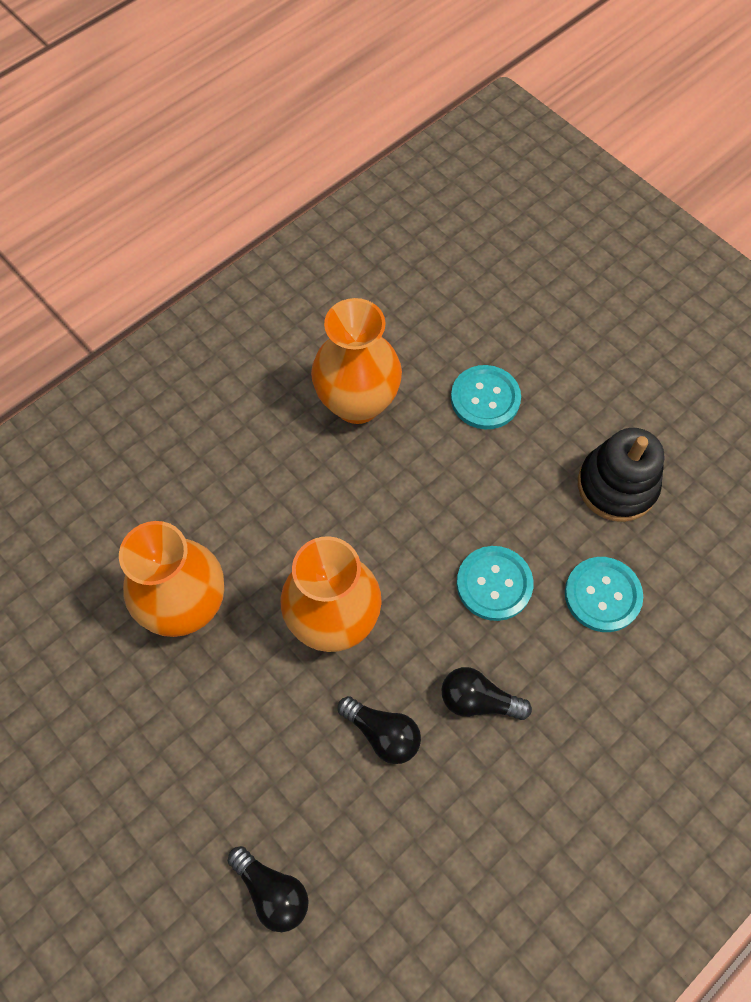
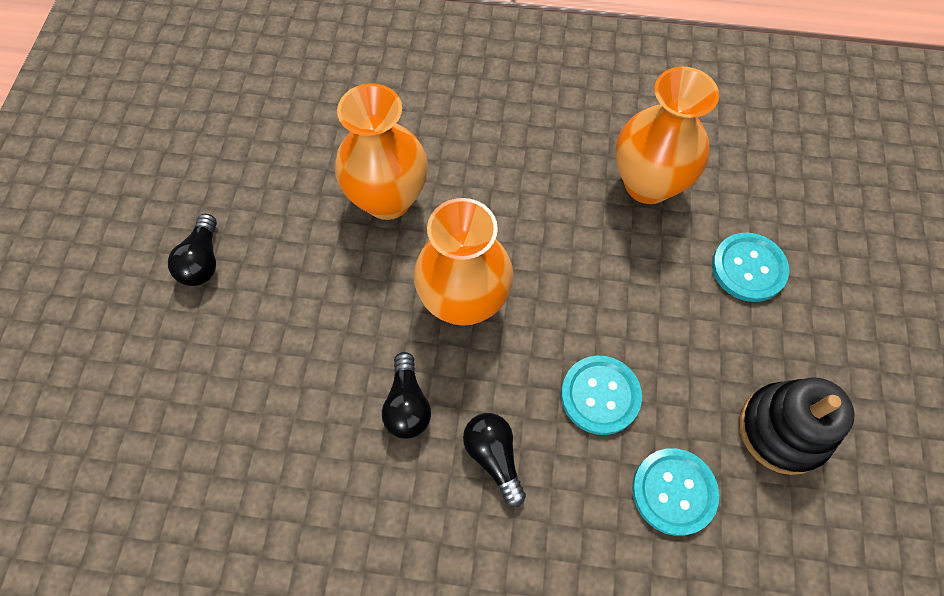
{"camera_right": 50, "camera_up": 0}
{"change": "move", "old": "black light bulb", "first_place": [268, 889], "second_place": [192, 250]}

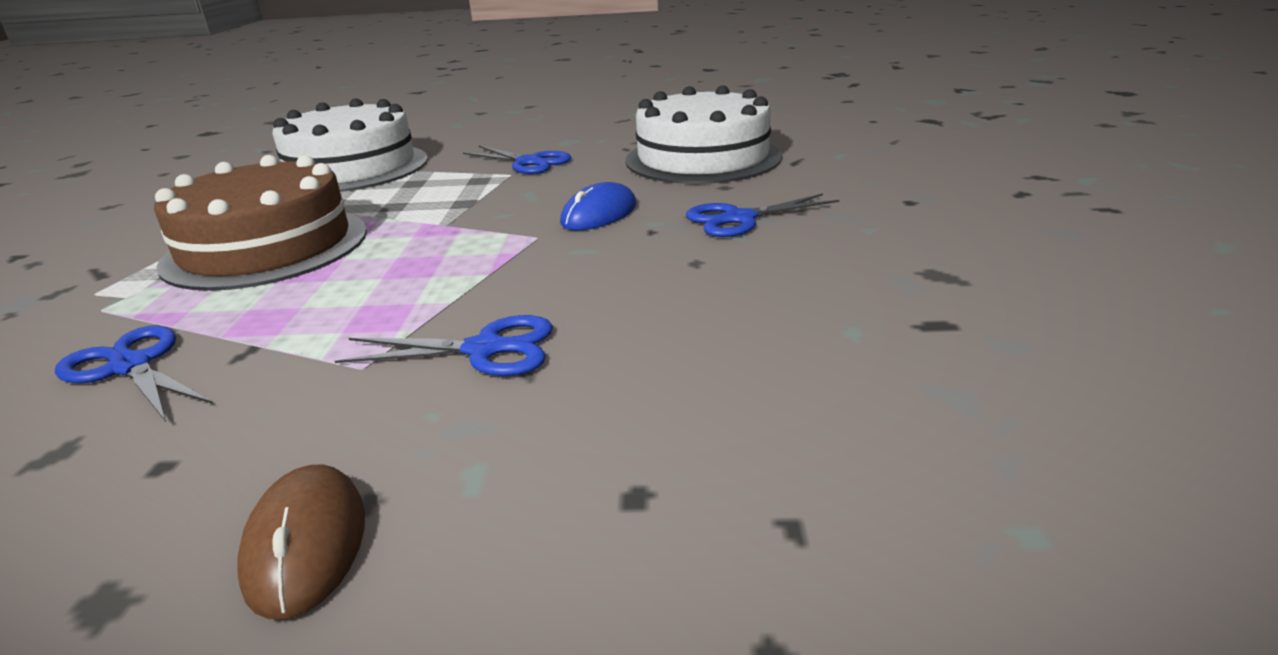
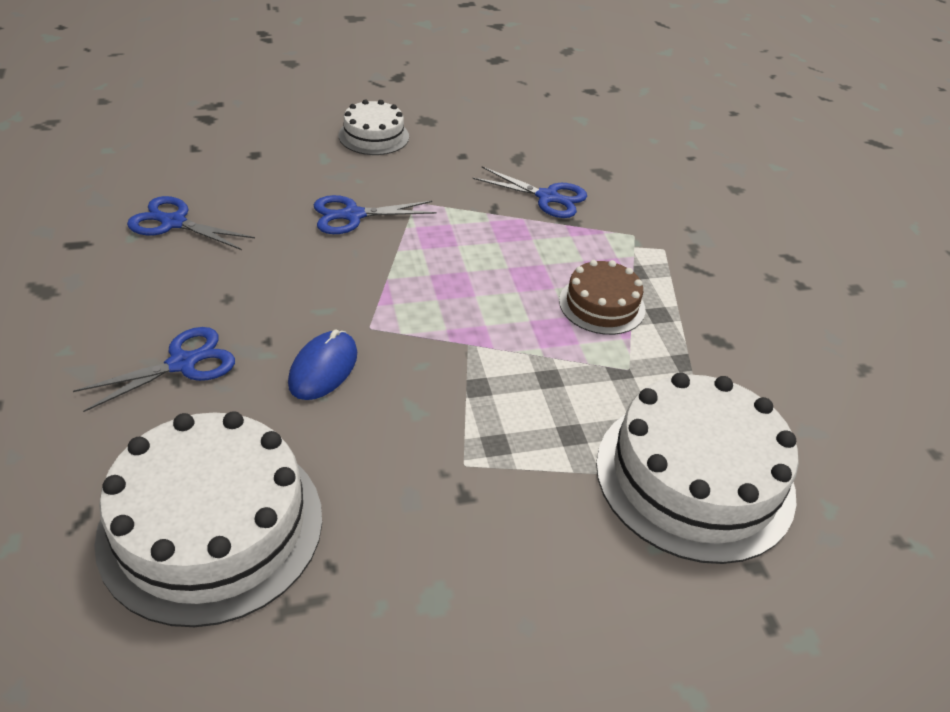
{"camera_right": 160, "camera_up": 15}
{"change": "move", "old": "blue scissors", "first_place": [517, 160], "second_place": [191, 223]}
{"change": "replace", "old": "brown mouse", "new": "white cake", "first_place": [301, 541], "second_place": [374, 127]}
{"change": "resize", "old": "brown cake", "first_place": [260, 223], "second_place": [602, 297], "factor": 0.53}

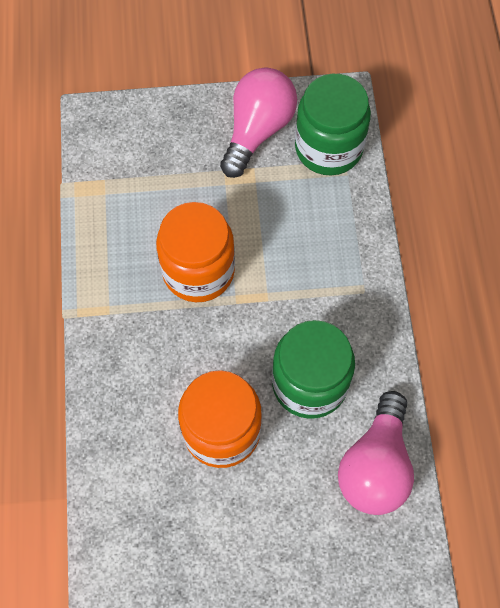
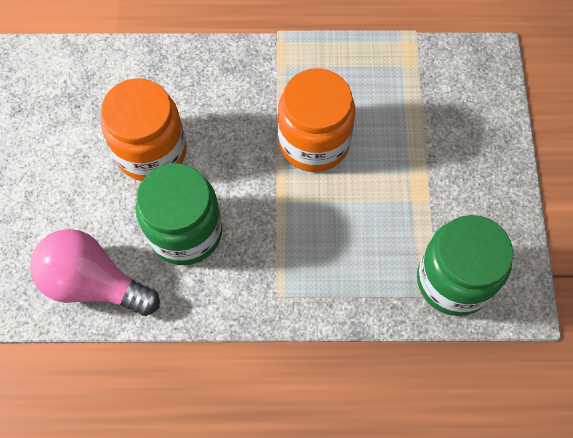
{"camera_right": 95, "camera_up": 0}
{"change": "delete", "old": "pink light bulb", "first_place": [258, 122]}

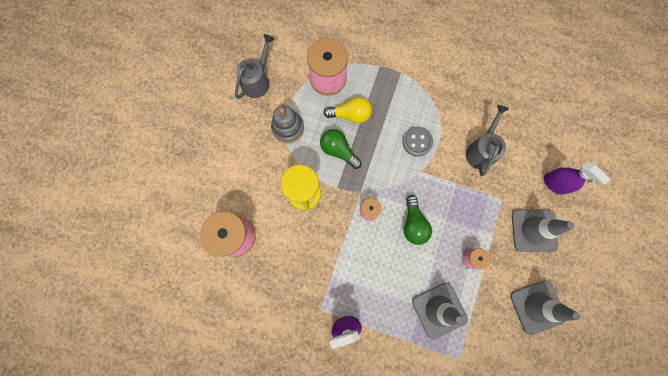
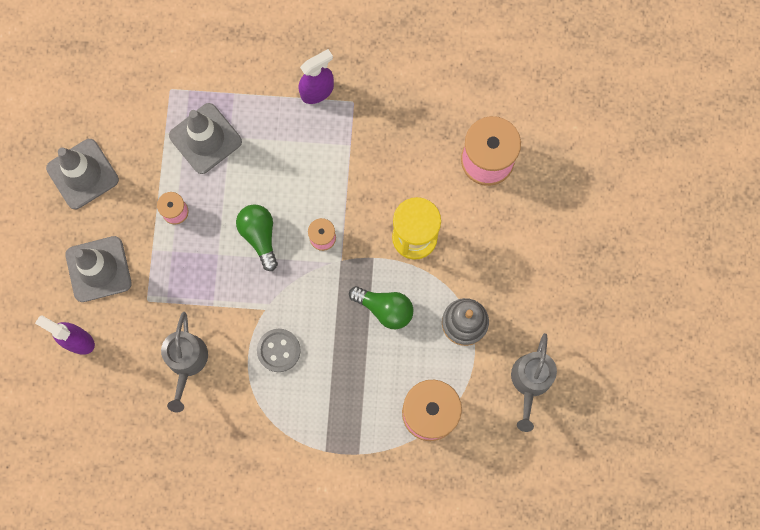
{"camera_right": 165, "camera_up": 0}
{"change": "delete", "old": "yellow light bulb", "first_place": [348, 110]}

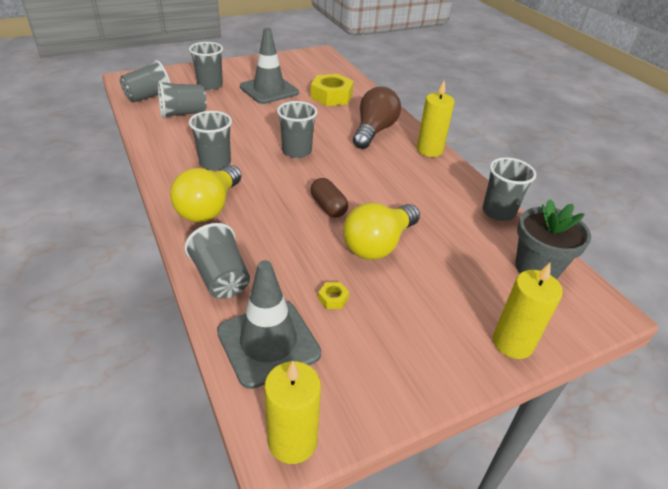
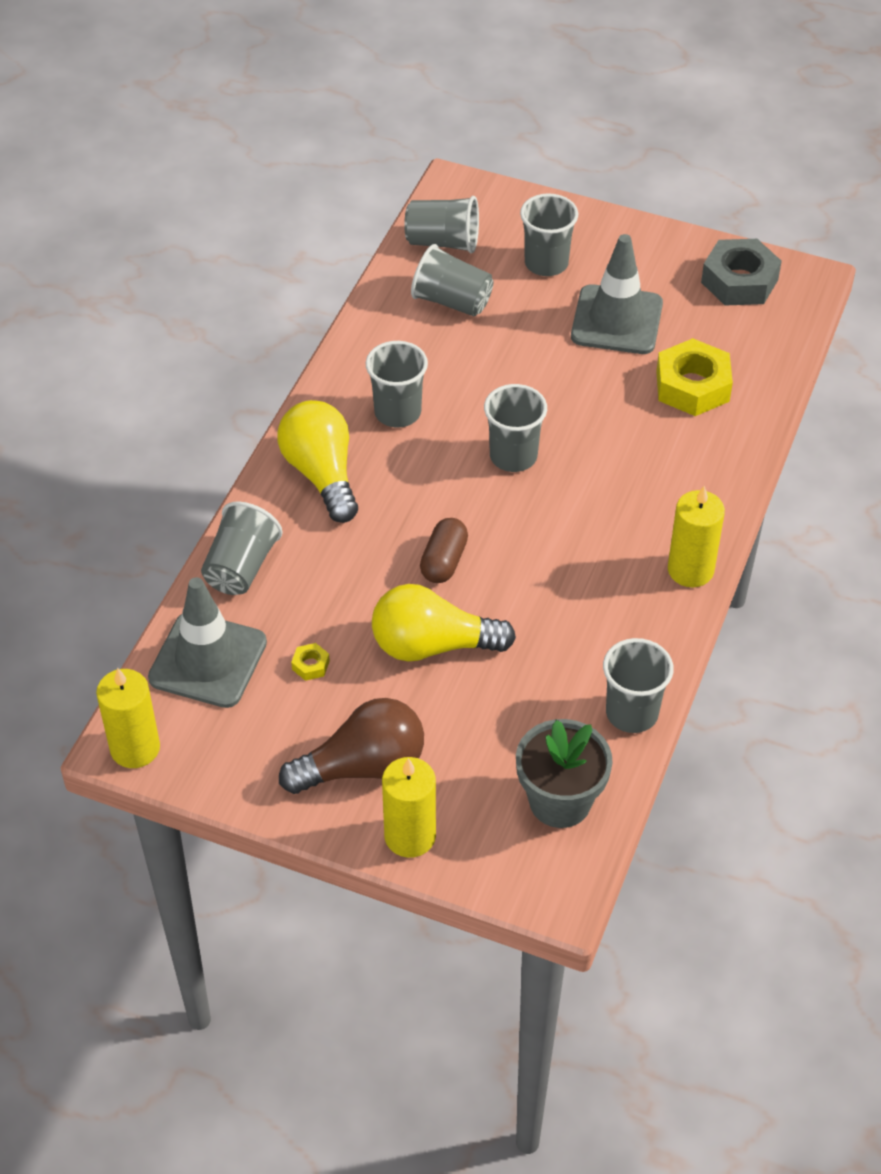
{"camera_right": 50, "camera_up": 10}
{"change": "insert", "new": "grey nut", "second_place": [741, 272]}
{"change": "move", "old": "brown light bulb", "first_place": [377, 118], "second_place": [351, 746]}
{"change": "rotate", "old": "yellow light bulb", "first_place": [206, 193], "second_place": [317, 461], "degrees": 90}

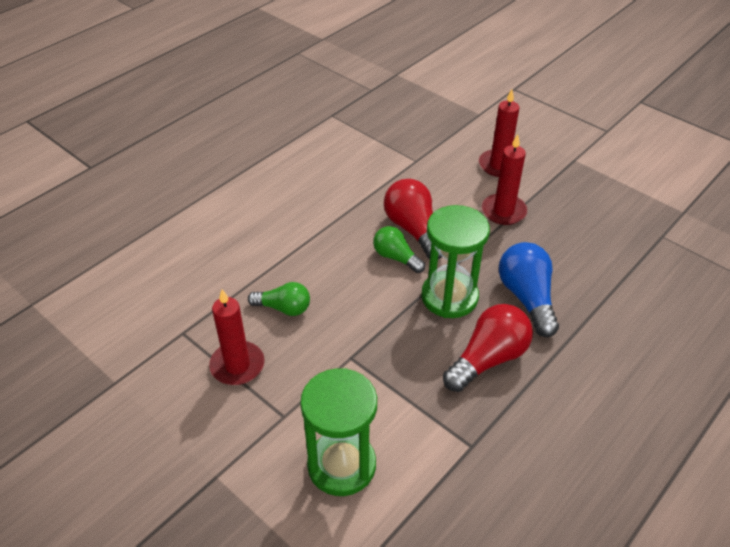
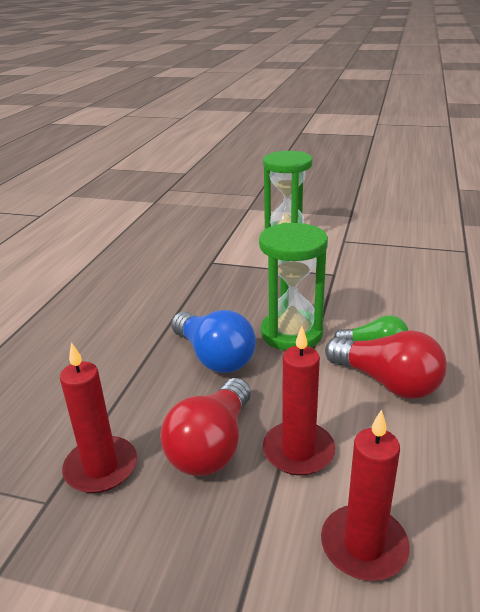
{"camera_right": 155, "camera_up": -15}
{"change": "delete", "old": "green light bulb", "first_place": [279, 299]}
{"change": "move", "old": "red candle", "first_place": [237, 337], "second_place": [98, 417]}
{"change": "move", "old": "red light bulb", "first_place": [488, 348], "second_place": [205, 427]}

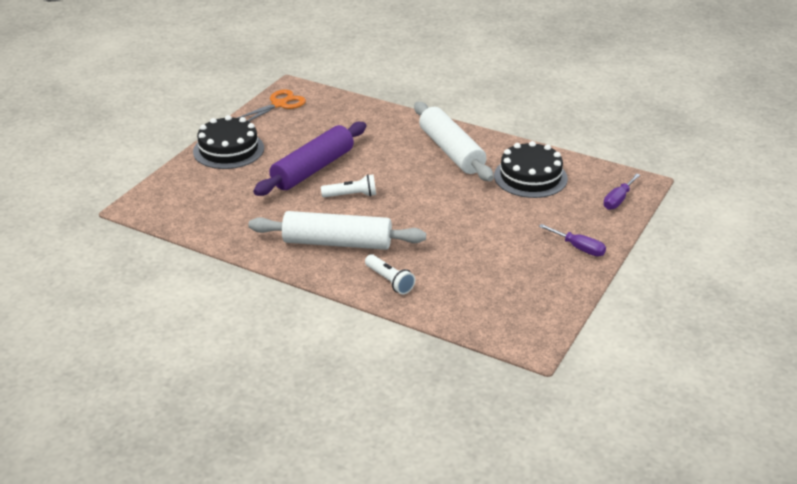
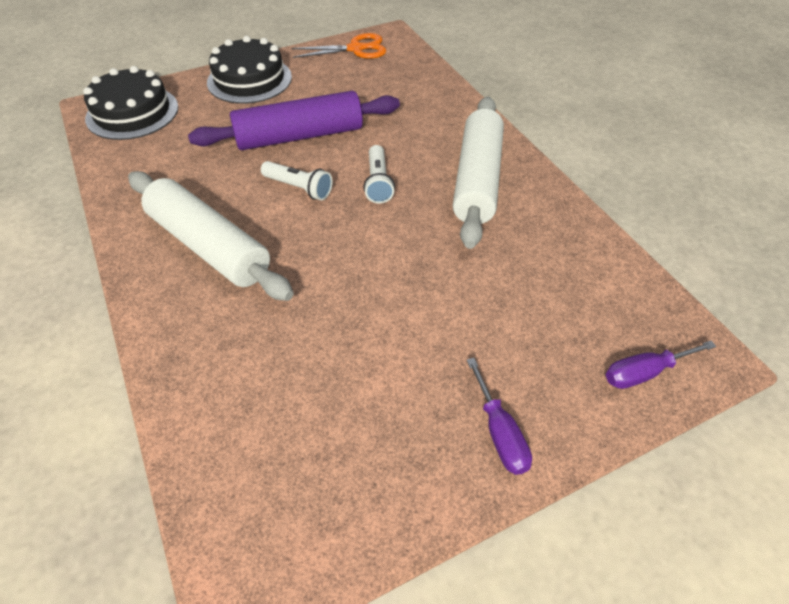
{"camera_right": 35, "camera_up": 15}
{"change": "move", "old": "white flashlight", "first_place": [390, 274], "second_place": [379, 174]}
{"change": "move", "old": "black cake", "first_place": [531, 169], "second_place": [130, 103]}

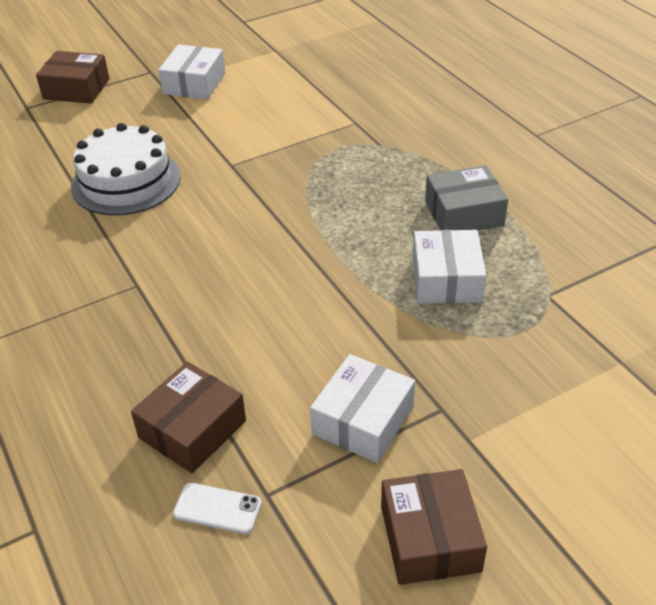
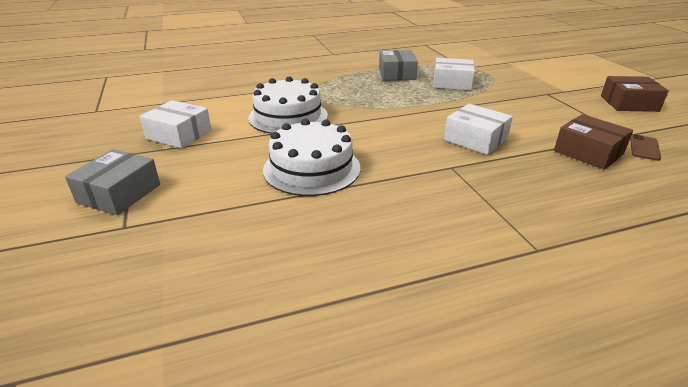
{"camera_right": -80, "camera_up": -10}
{"change": "insert", "new": "white cake", "second_place": [288, 105]}
{"change": "move", "old": "white box", "first_place": [362, 408], "second_place": [478, 129]}
{"change": "recolor", "old": "brown box", "new": "grey box", "first_place": [72, 77], "second_place": [112, 182]}
{"change": "recolor", "old": "white phone", "new": "brown phone", "first_place": [217, 508], "second_place": [645, 147]}

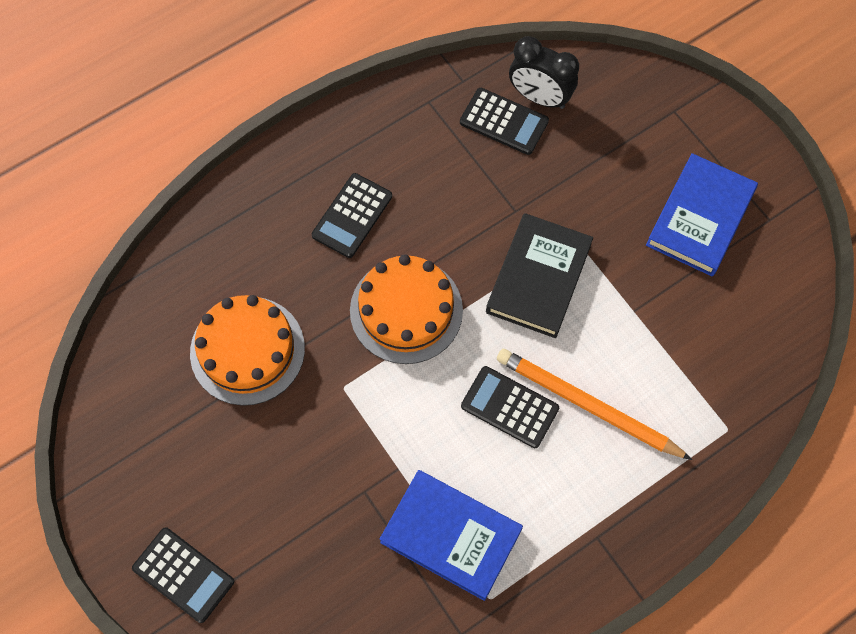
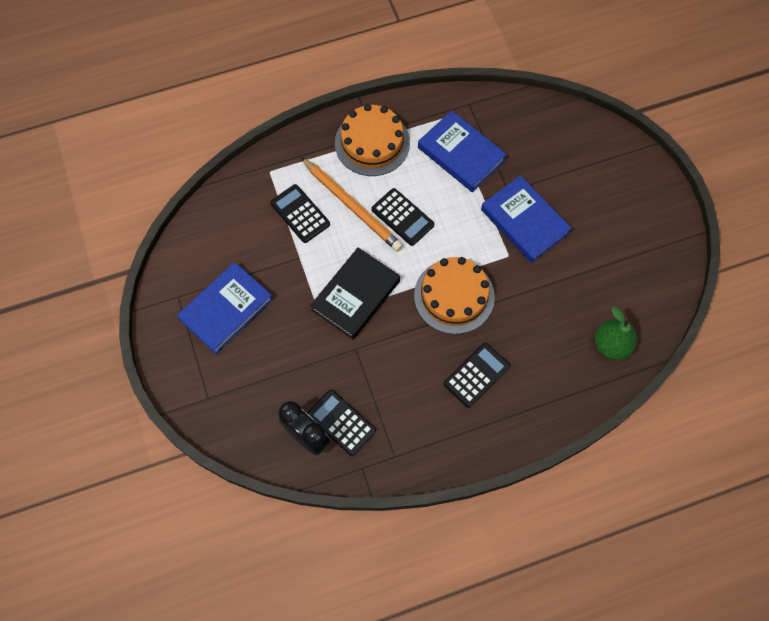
{"camera_right": -165, "camera_up": 0}
{"change": "insert", "new": "blue book", "second_place": [526, 219]}
{"change": "insert", "new": "green pear", "second_place": [615, 333]}
{"change": "move", "old": "black calculator", "first_place": [183, 575], "second_place": [300, 213]}
{"change": "move", "old": "orange cake", "first_place": [247, 350], "second_place": [372, 140]}

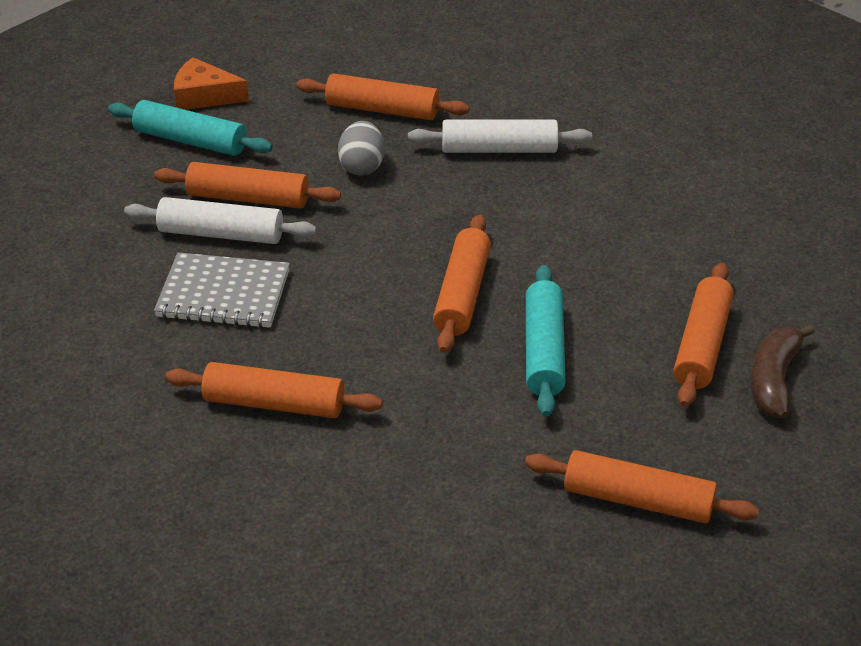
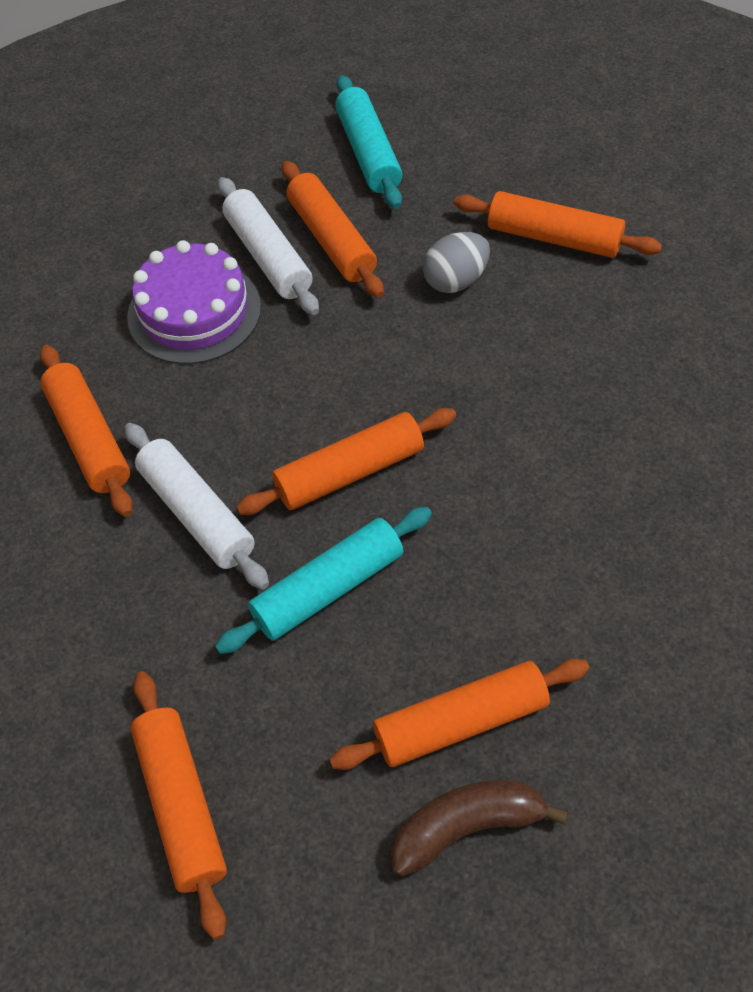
{"camera_right": 55, "camera_up": 15}
{"change": "delete", "old": "orange cheese", "first_place": [211, 83]}
{"change": "move", "old": "white rolling pin", "first_place": [500, 136], "second_place": [196, 506]}
{"change": "replace", "old": "grey notebook", "new": "purple cake", "first_place": [222, 290], "second_place": [194, 302]}
{"change": "rotate", "old": "orange rolling pin", "first_place": [383, 96], "second_place": [558, 224], "degrees": -45}

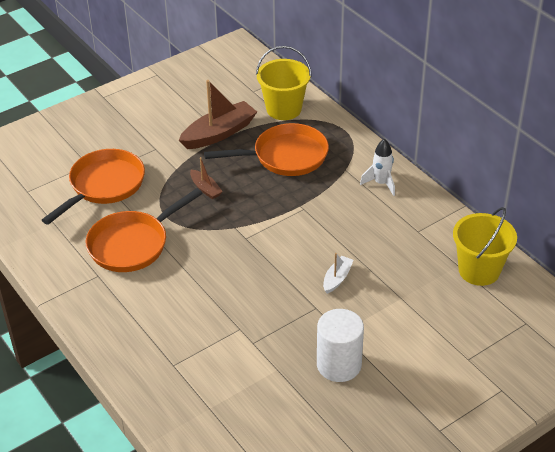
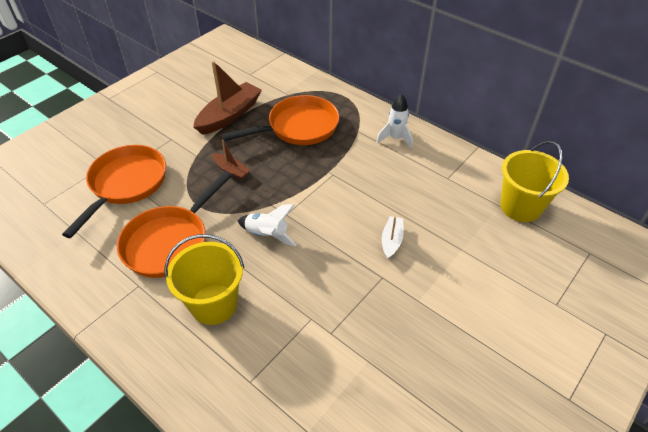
{"camera_right": -15, "camera_up": 5}
{"change": "delete", "old": "white cylinder", "first_place": [340, 345]}
{"change": "insert", "new": "white rocket", "second_place": [267, 225]}
{"change": "move", "old": "yellow bucket", "first_place": [284, 83], "second_place": [204, 279]}

